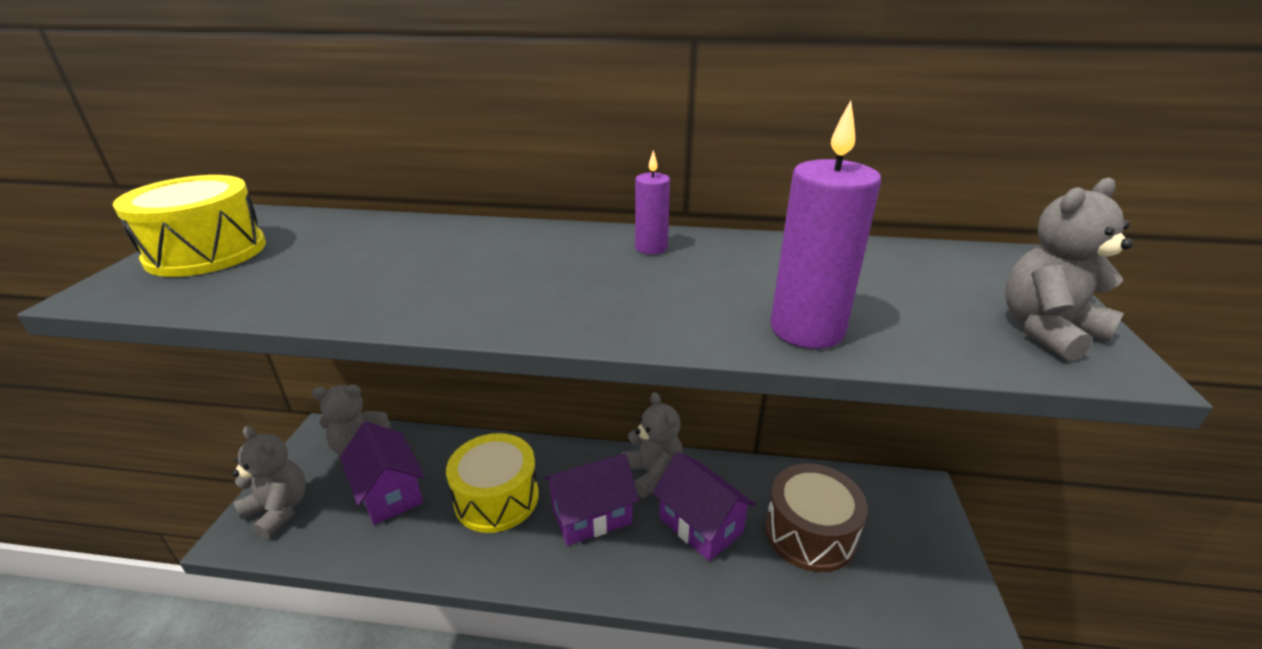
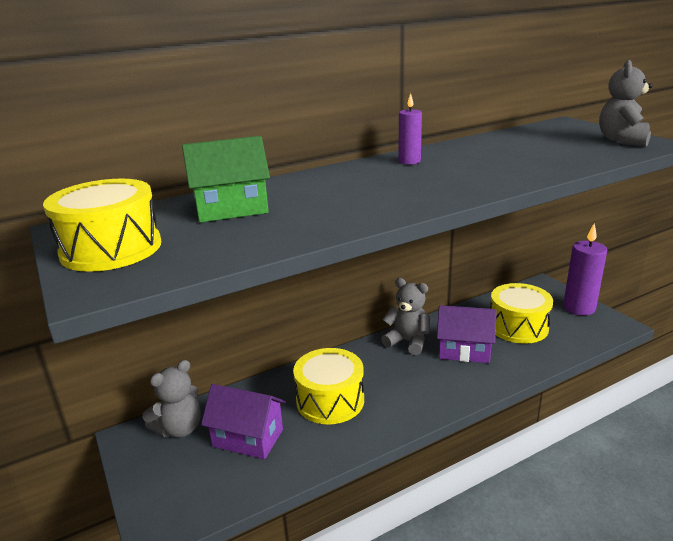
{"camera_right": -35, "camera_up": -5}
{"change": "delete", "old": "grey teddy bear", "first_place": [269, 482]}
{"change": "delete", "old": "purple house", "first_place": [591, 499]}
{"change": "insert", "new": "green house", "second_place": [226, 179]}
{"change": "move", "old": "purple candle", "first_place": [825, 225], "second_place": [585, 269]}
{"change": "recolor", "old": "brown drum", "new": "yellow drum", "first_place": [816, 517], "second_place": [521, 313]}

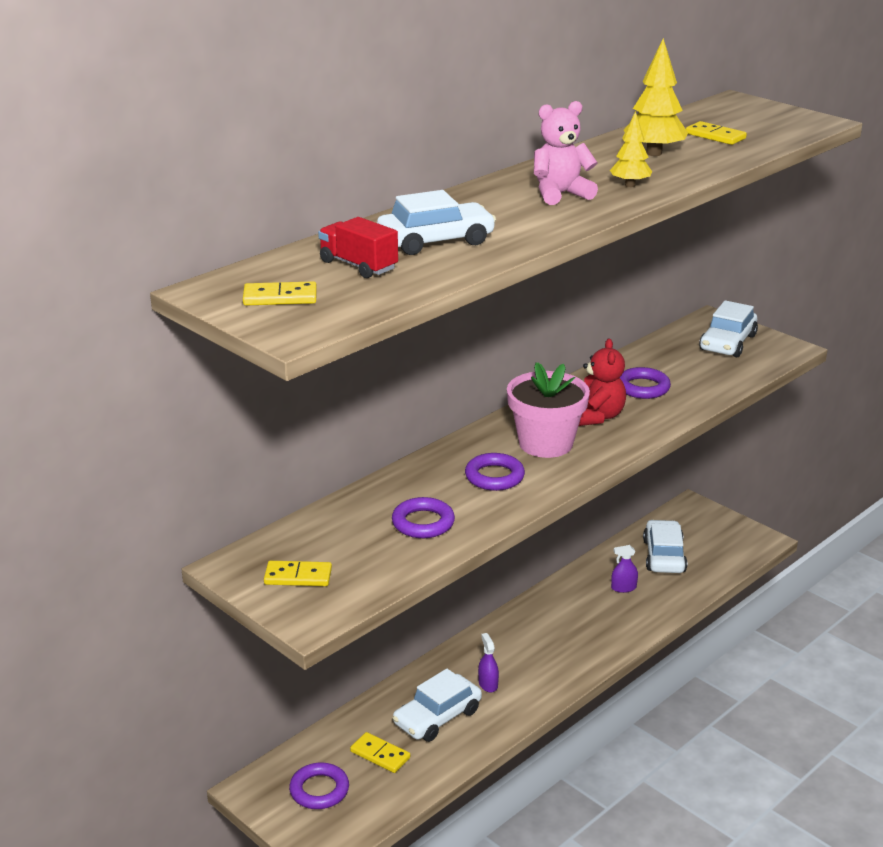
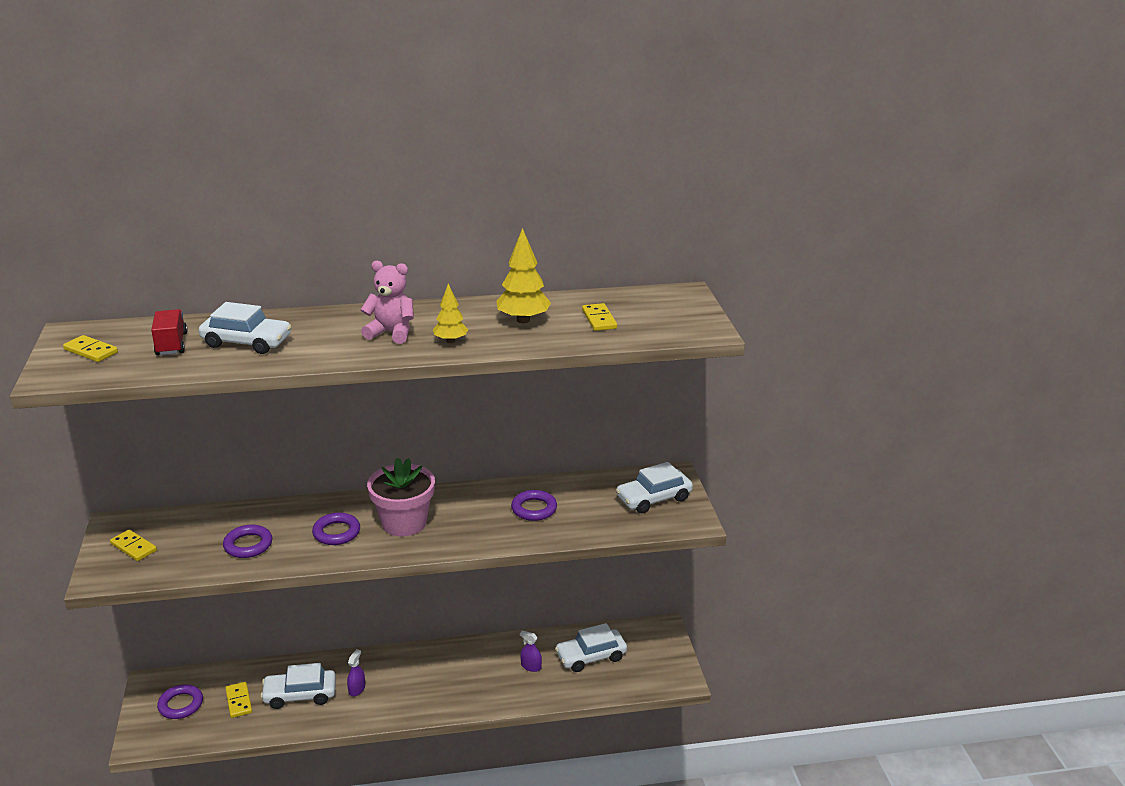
{"camera_right": 35, "camera_up": 0}
{"change": "delete", "old": "red teddy bear", "first_place": [602, 382]}
{"change": "rotate", "old": "white car", "first_place": [665, 546], "second_place": [591, 647], "degrees": -150}

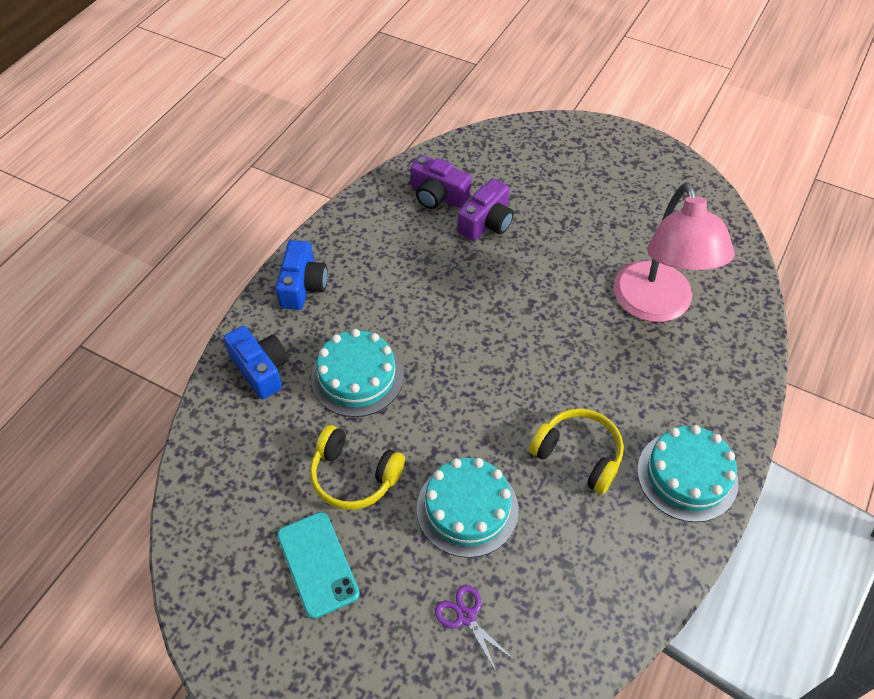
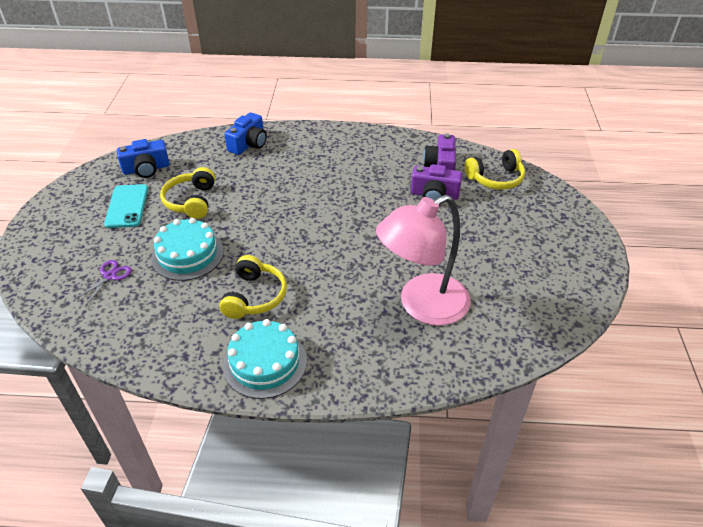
{"camera_right": 65, "camera_up": -10}
{"change": "delete", "old": "turquoise cake", "first_place": [357, 373]}
{"change": "insert", "new": "yellow headphones", "second_place": [495, 169]}
{"change": "move", "old": "blue camera", "first_place": [301, 275], "second_place": [143, 158]}
{"change": "rotate", "old": "turquoise phone", "first_place": [318, 565], "second_place": [126, 206], "degrees": -45}

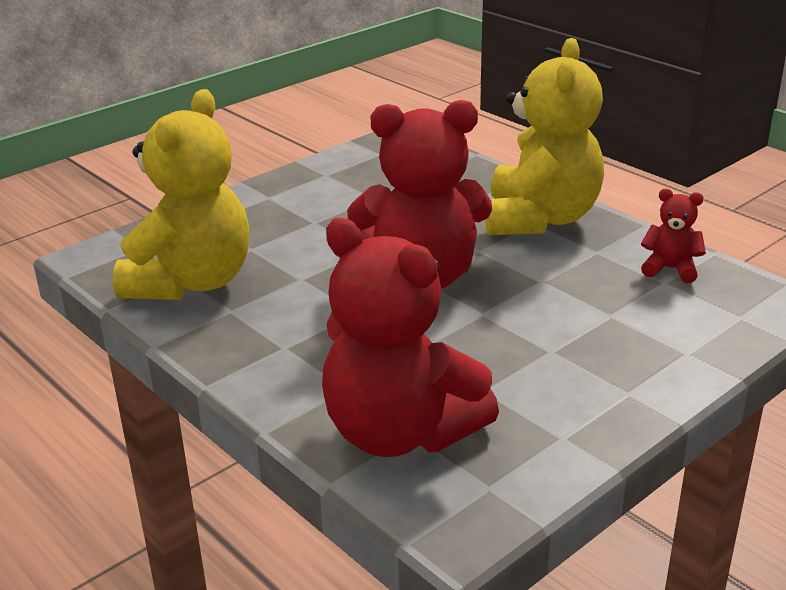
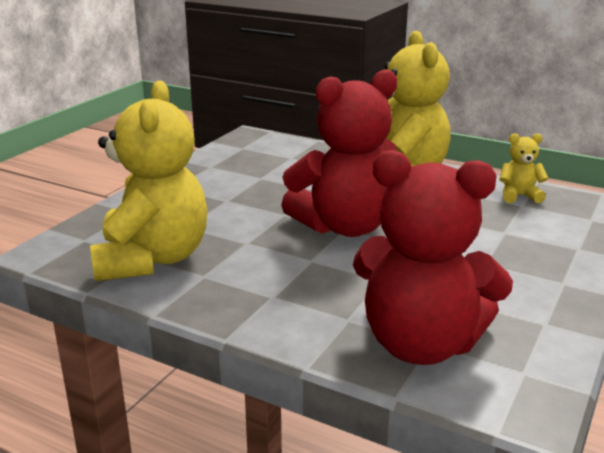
{"camera_right": -20, "camera_up": -5}
{"change": "recolor", "old": "red teddy bear", "new": "yellow teddy bear", "first_place": [673, 236], "second_place": [523, 168]}

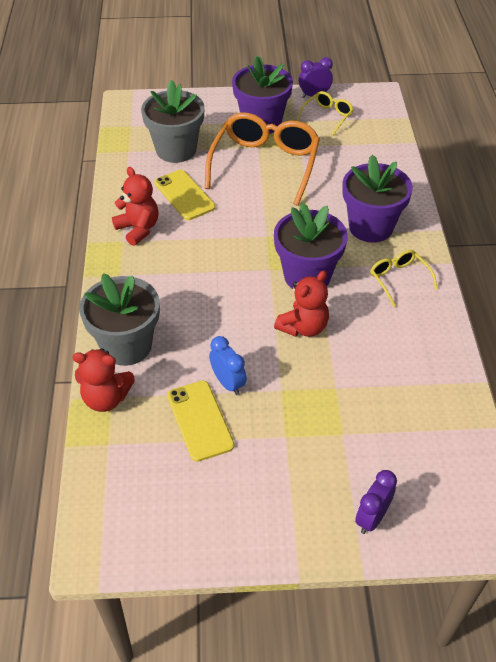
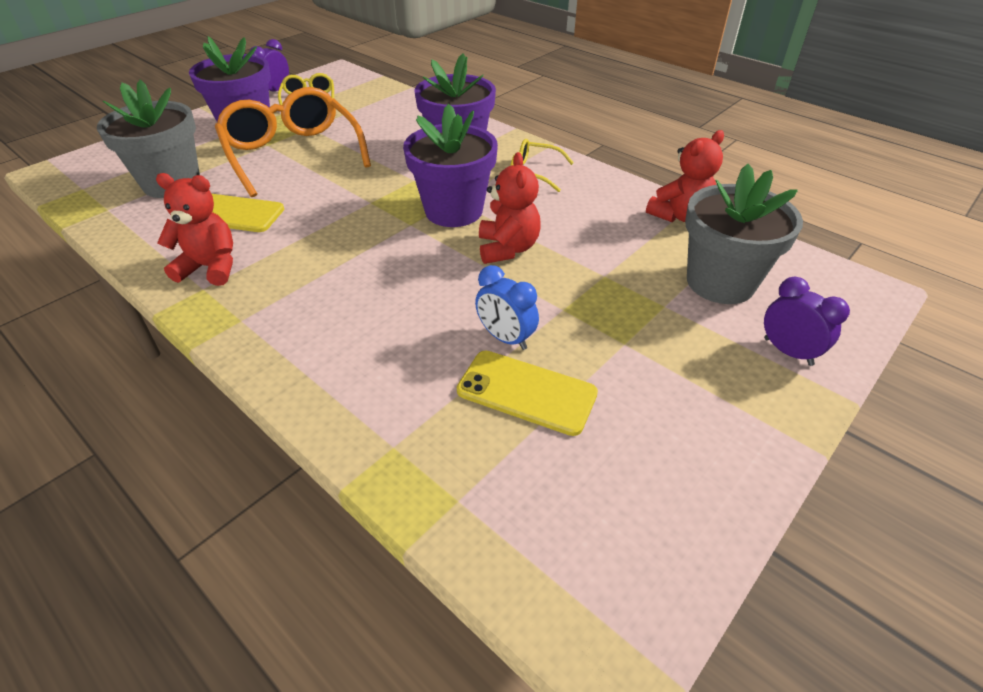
{"camera_right": -45, "camera_up": -5}
{"change": "move", "old": "red teddy bear", "first_place": [104, 380], "second_place": [685, 176]}
{"change": "move", "old": "grey flower pot", "first_place": [119, 319], "second_place": [744, 234]}
{"change": "rotate", "old": "blue clock", "first_place": [228, 365], "second_place": [507, 307], "degrees": -150}
{"change": "rotate", "old": "purple clock", "first_place": [376, 502], "second_place": [807, 321], "degrees": 150}

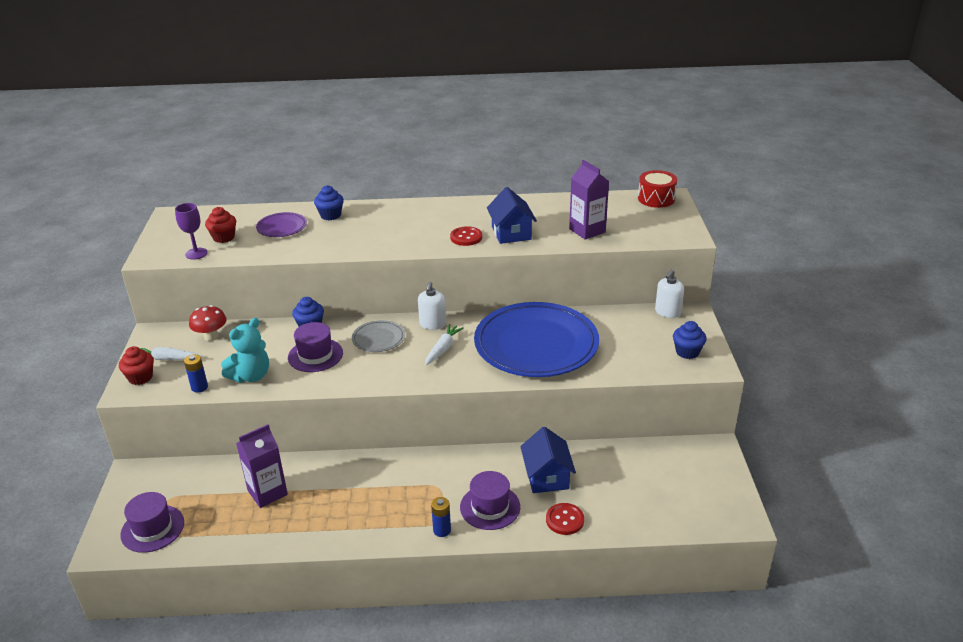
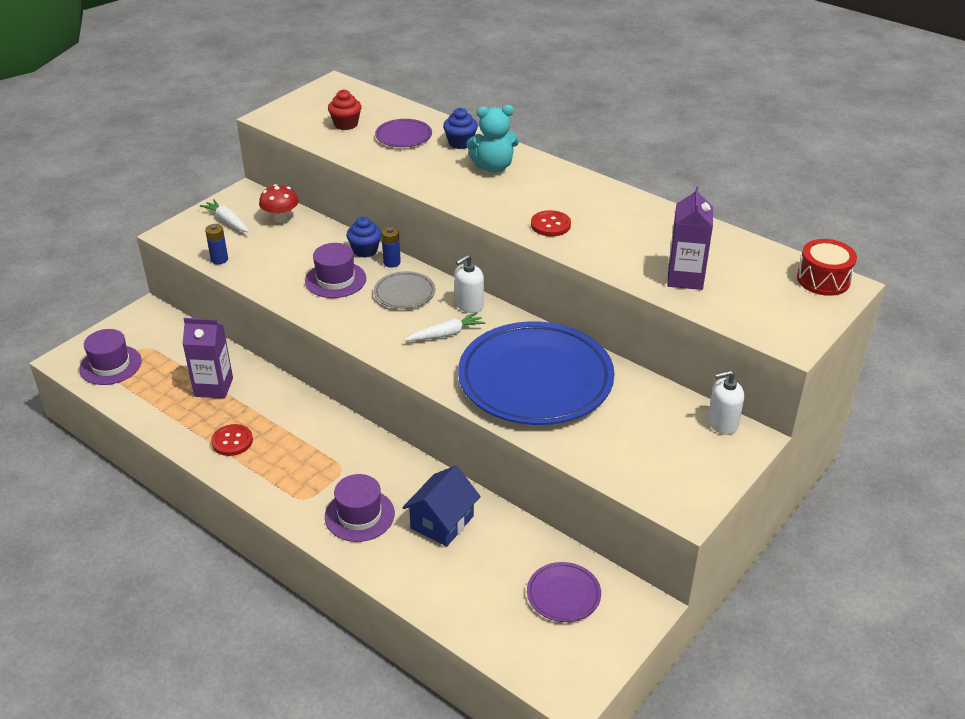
{"camera_right": 40, "camera_up": 5}
{"change": "delete", "old": "red cupcake", "first_place": [136, 365]}
{"change": "delete", "old": "purple goblet", "first_place": [191, 231]}
{"change": "delete", "old": "blue house", "first_place": [512, 215]}
{"change": "delete", "old": "blue cupcake", "first_place": [689, 340]}
{"change": "insert", "new": "purple plate", "second_place": [564, 592]}
{"change": "move", "old": "turquoise teddy bear", "first_place": [245, 350], "second_place": [492, 139]}
{"change": "move", "old": "blue battery", "first_place": [441, 517], "second_place": [391, 247]}
{"change": "move", "old": "red button", "first_place": [565, 519], "second_place": [232, 440]}

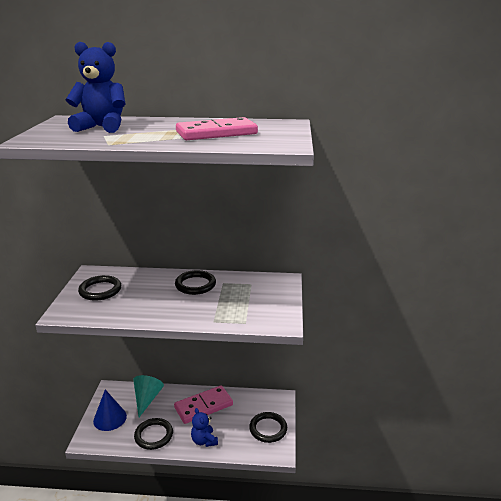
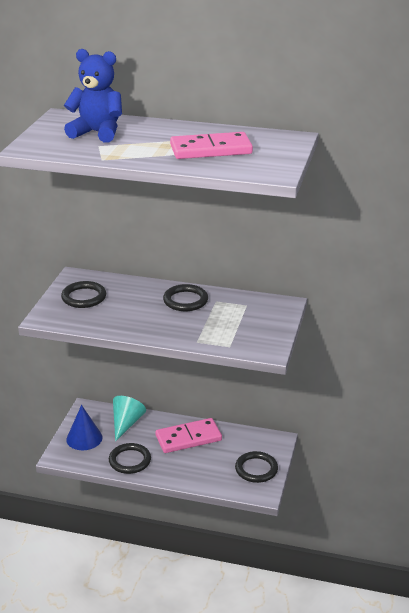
{"camera_right": 10, "camera_up": 5}
{"change": "delete", "old": "blue teddy bear", "first_place": [204, 427]}

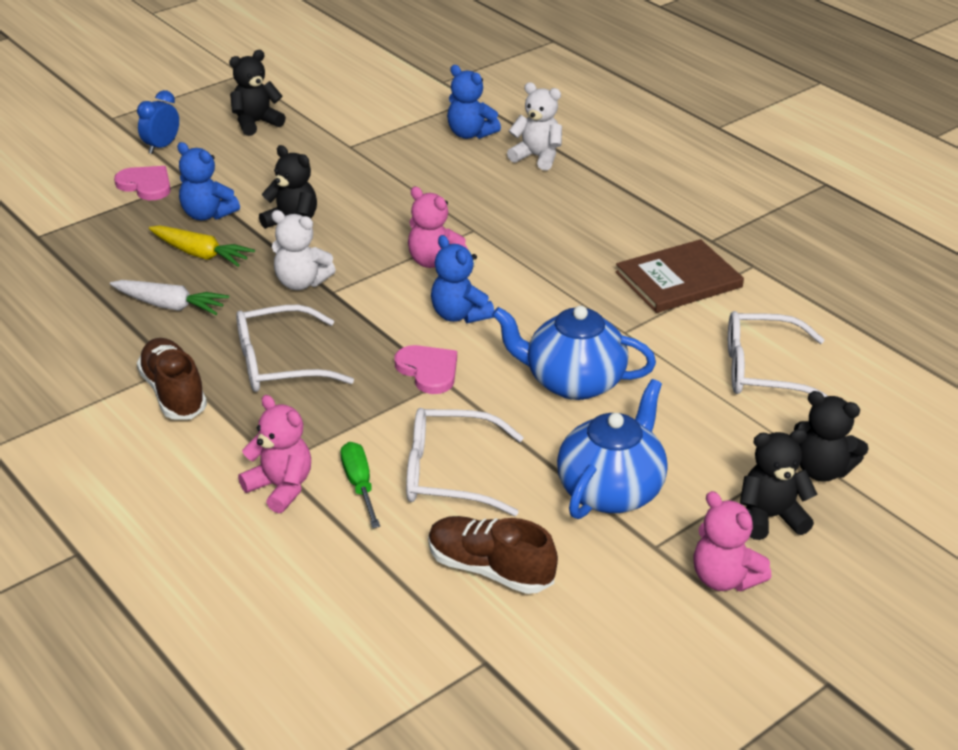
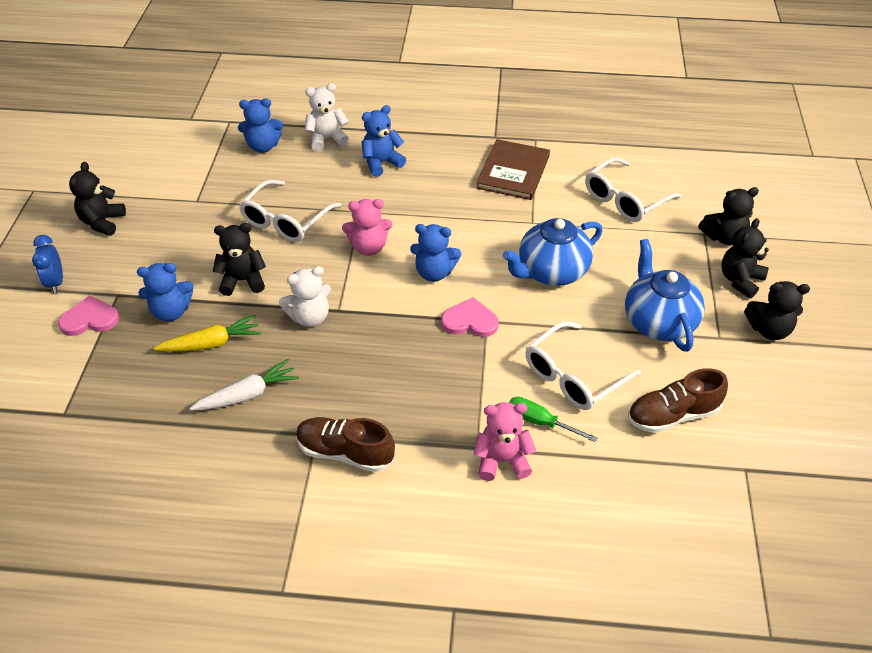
{"camera_right": -45, "camera_up": 10}
{"change": "insert", "new": "blue teddy bear", "second_place": [384, 141]}
{"change": "move", "old": "white glasses", "first_place": [295, 348], "second_place": [290, 210]}
{"change": "recolor", "old": "pink teddy bear", "new": "black teddy bear", "first_place": [732, 541], "second_place": [777, 310]}

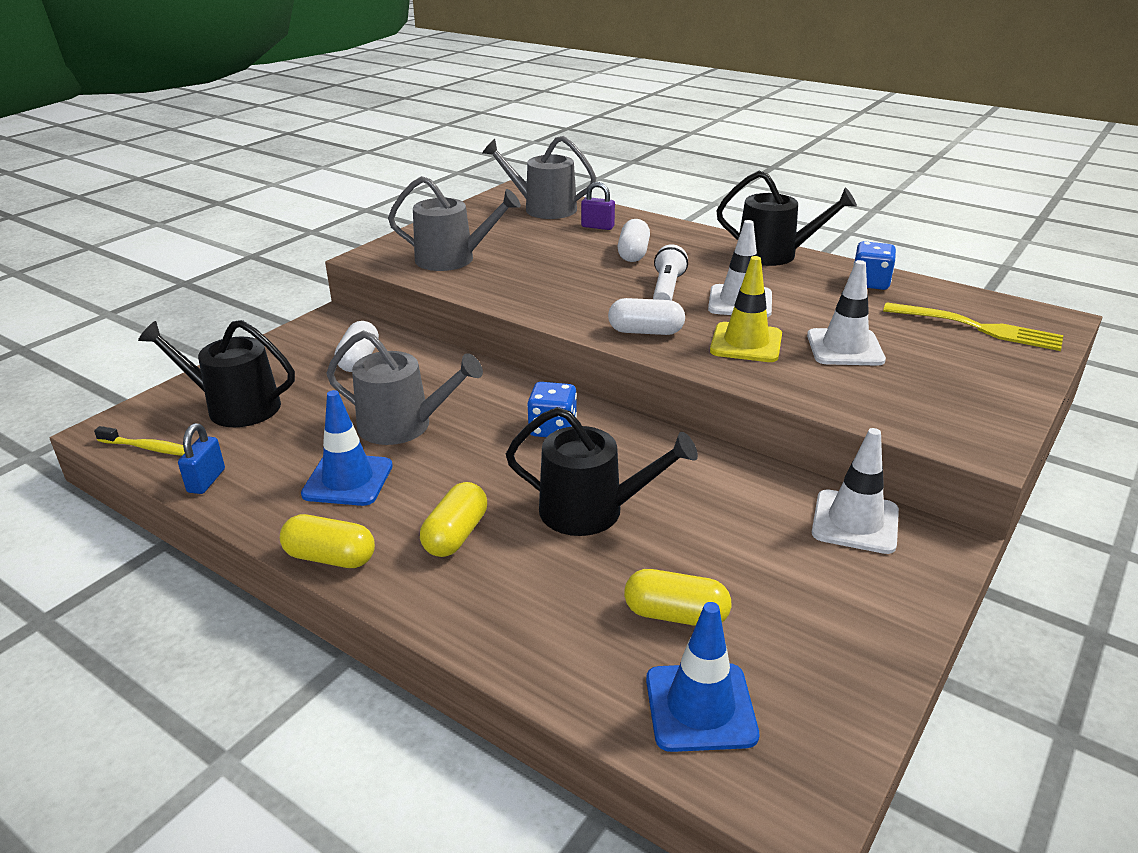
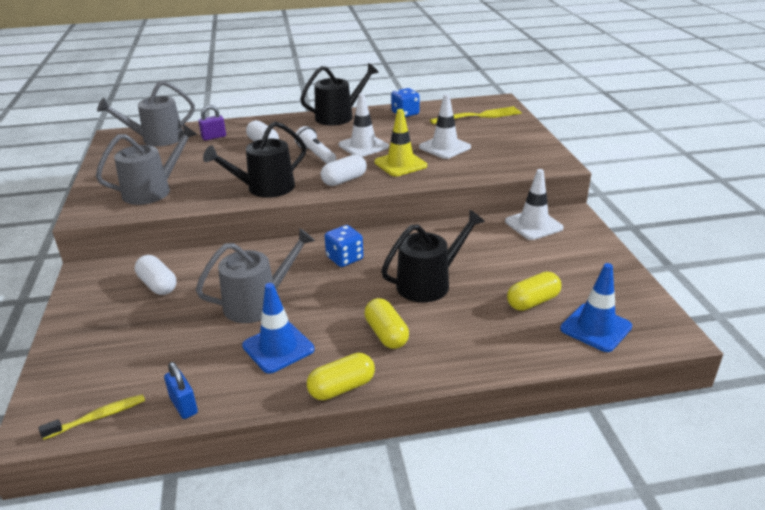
{"camera_right": -45, "camera_up": 0}
{"change": "move", "old": "black watering can", "first_place": [216, 373], "second_place": [254, 159]}

